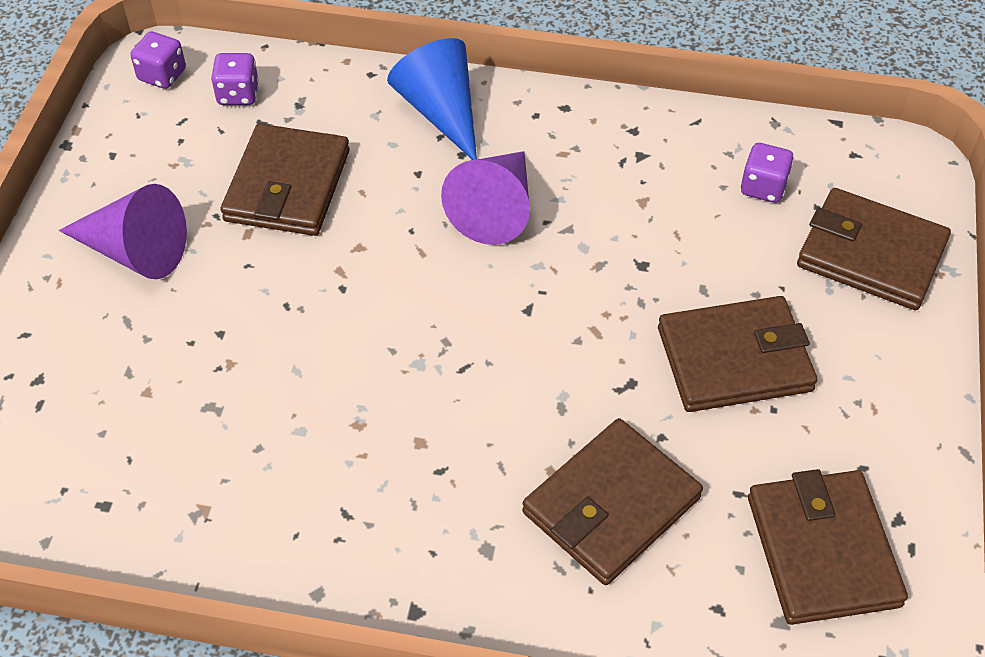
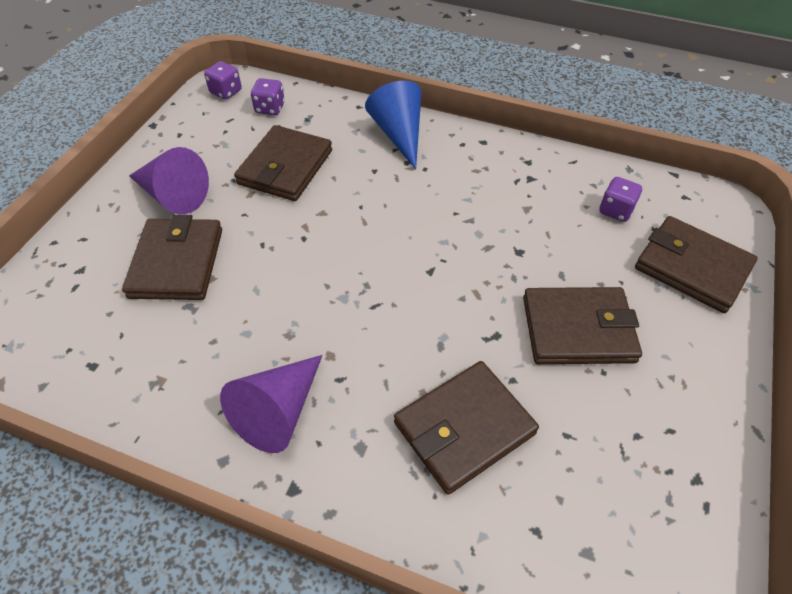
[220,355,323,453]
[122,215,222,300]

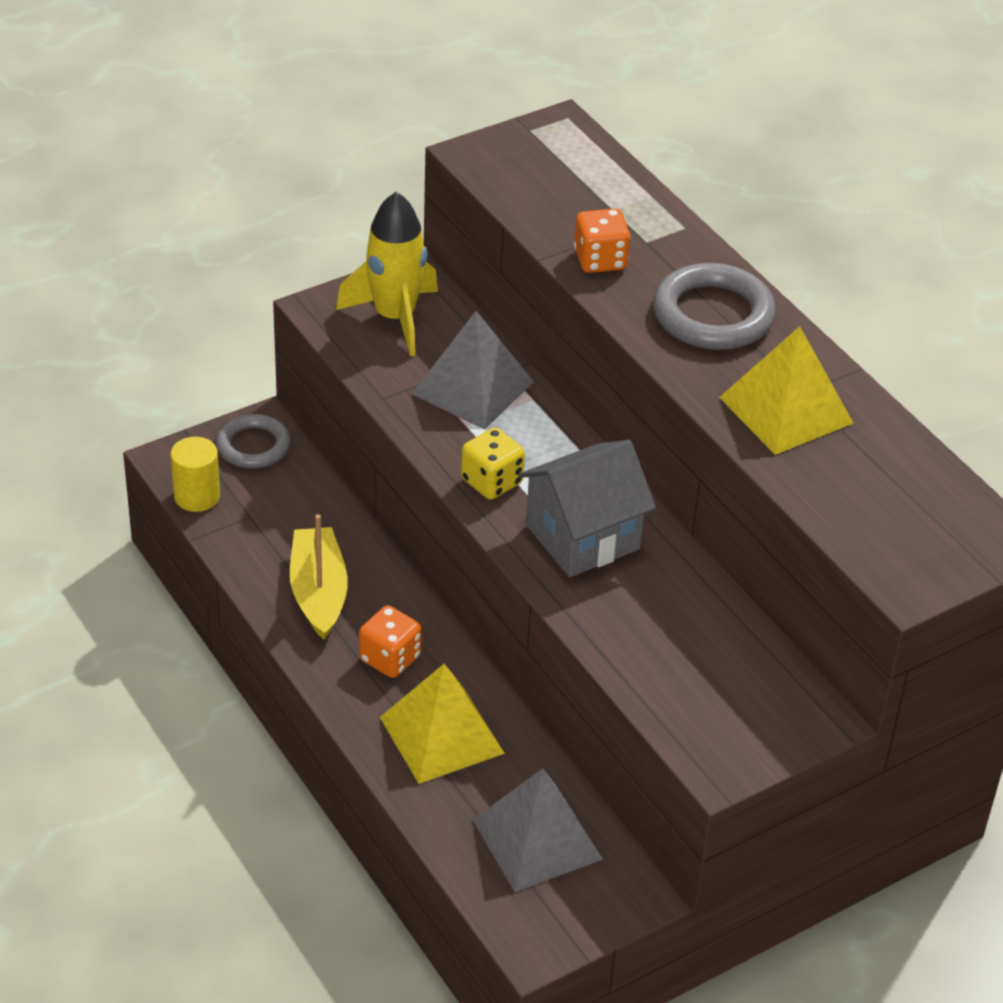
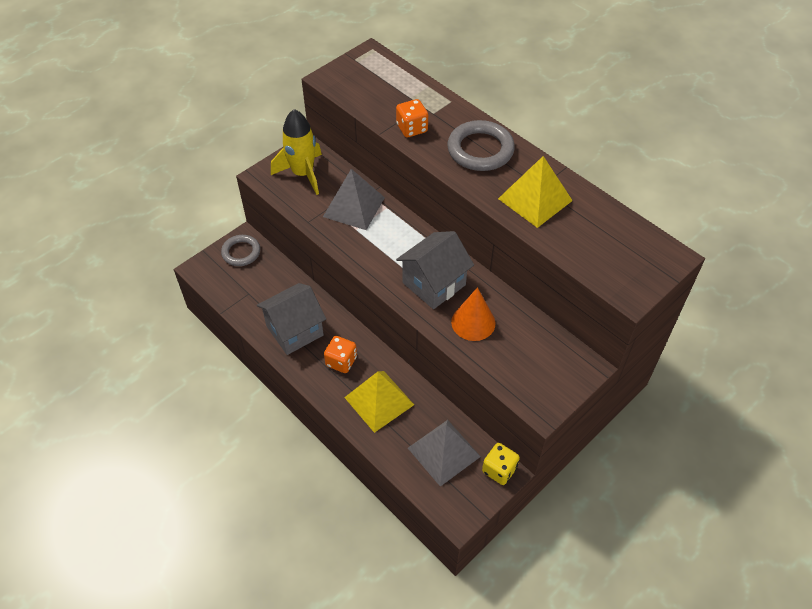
[482,443,520,485]
[171,437,220,512] (first image)
[257,283,326,355]
[451,287,496,341]

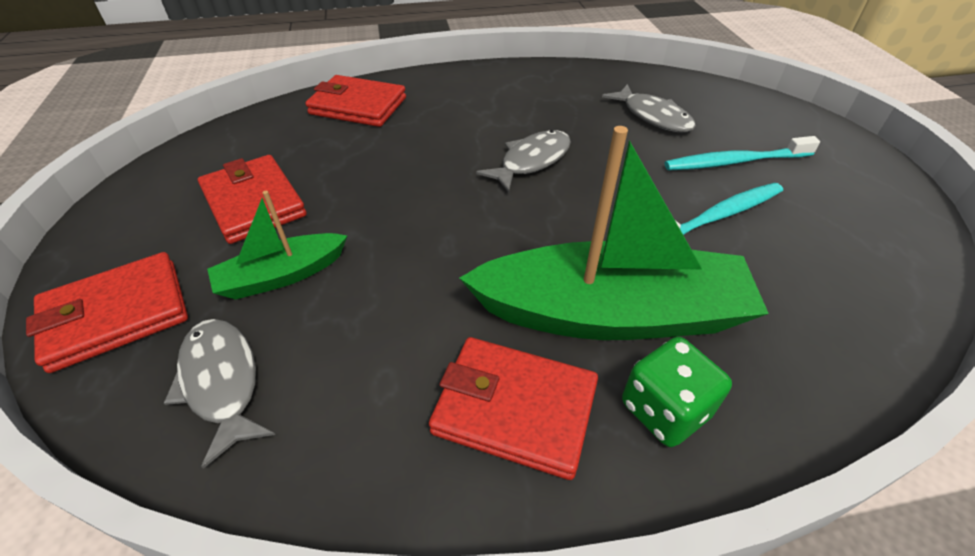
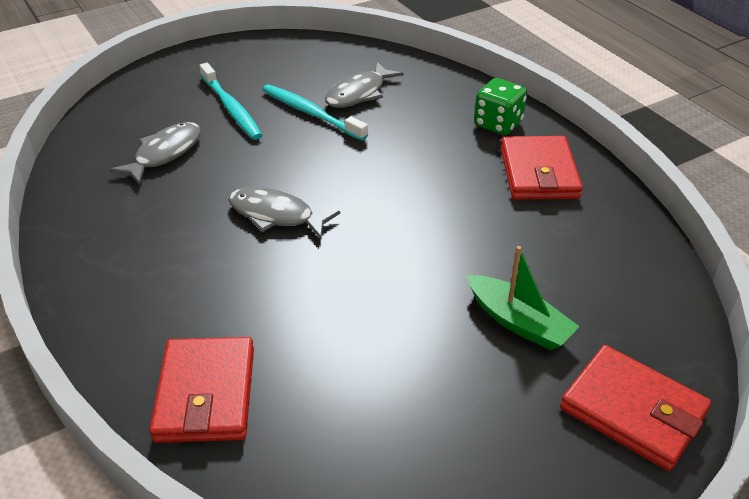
[459,126,769,340] (first image)
[198,155,307,244] (first image)
[325,62,404,108]

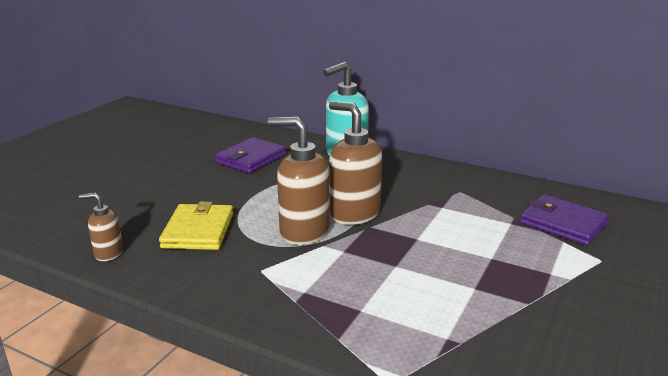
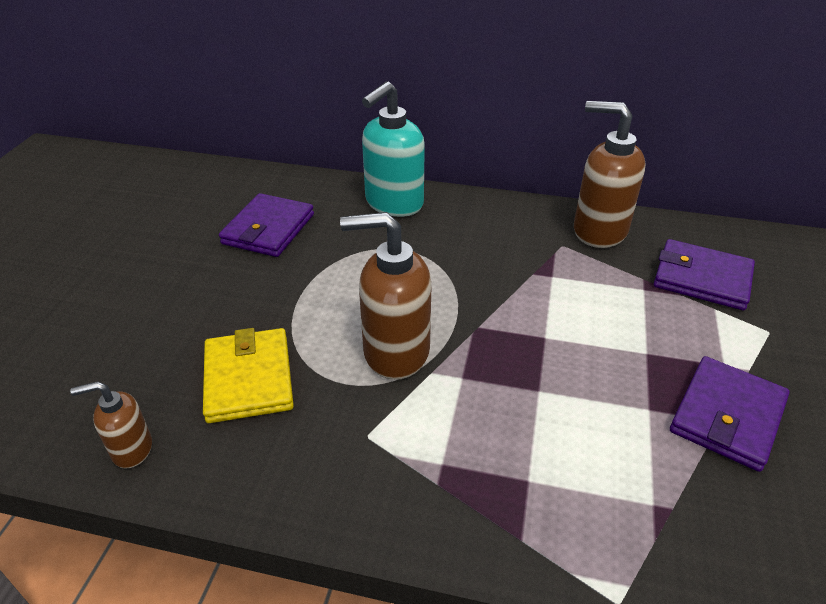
[574,101,645,248]
[670,356,790,472]

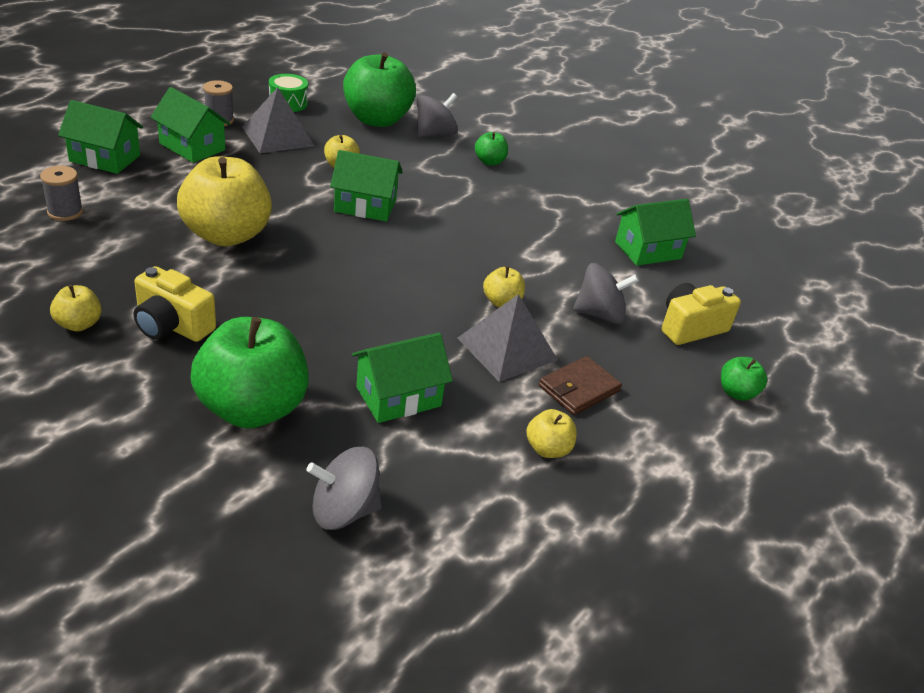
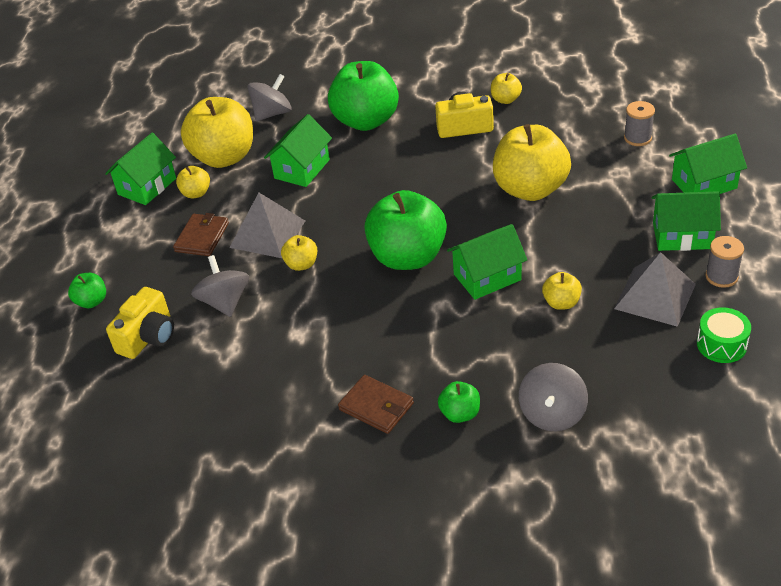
[364,190,447,270]
[105,133,176,205]
[191,255,249,317]
[181,97,253,168]
[338,375,414,434]

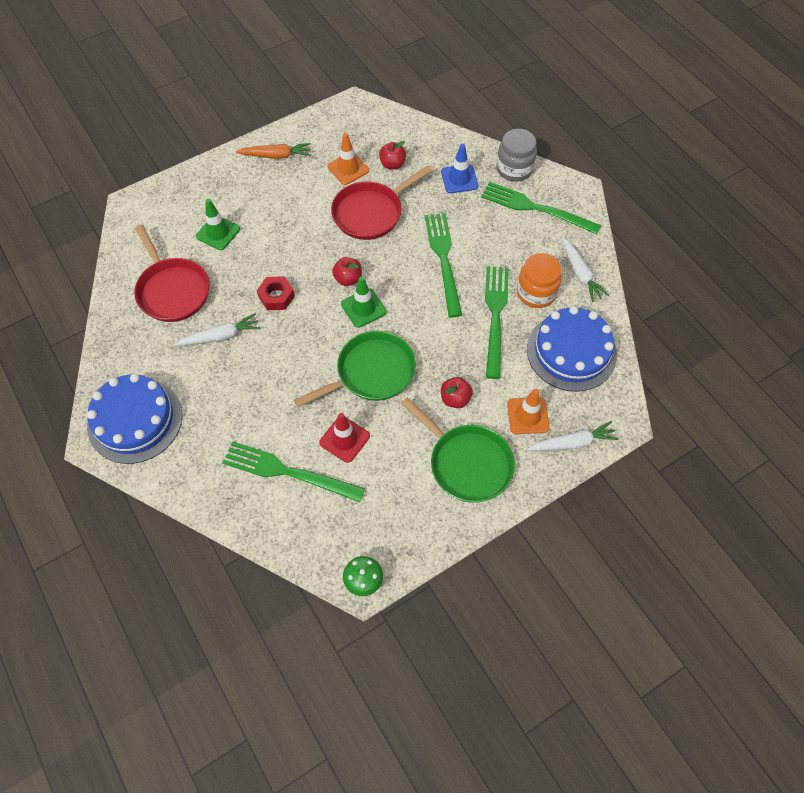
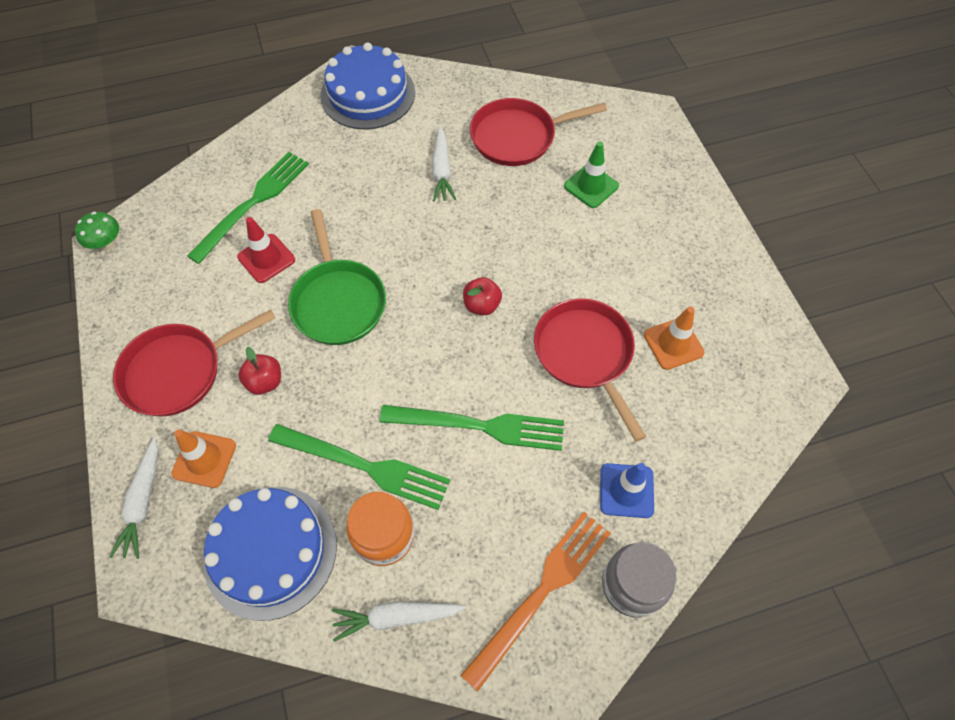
[379,141,406,169] (first image)
[235,143,311,159] (first image)
[461,512,611,691]
[257,276,295,310] (first image)
[341,277,386,328] (first image)
[113,310,275,417]

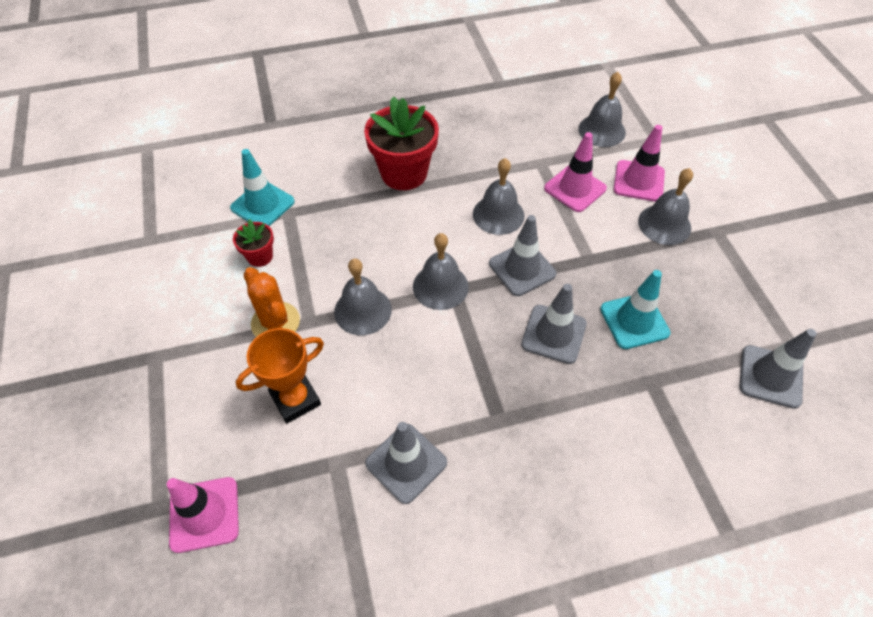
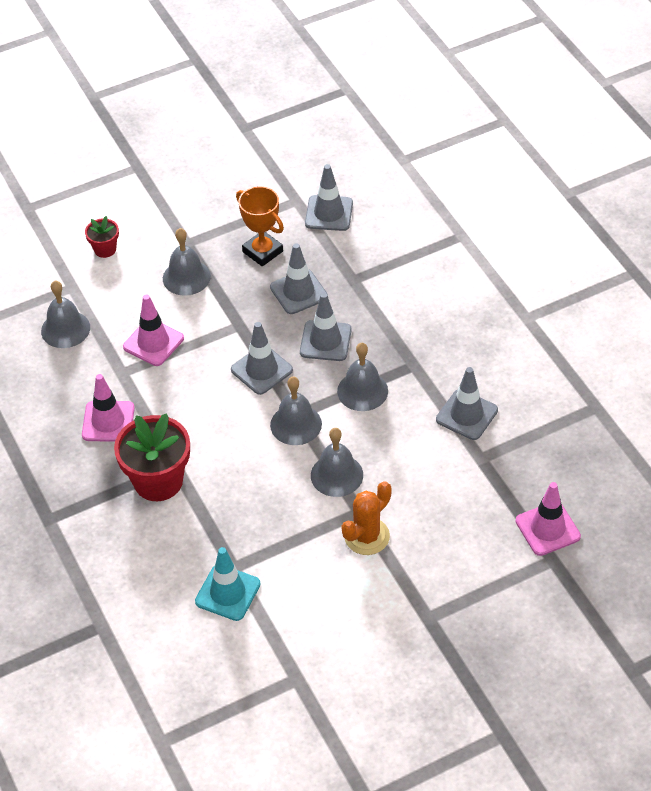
[82,374,135,442]
[337,343,388,411]
[85,216,119,258]
[270,243,328,314]
[236,186,284,267]

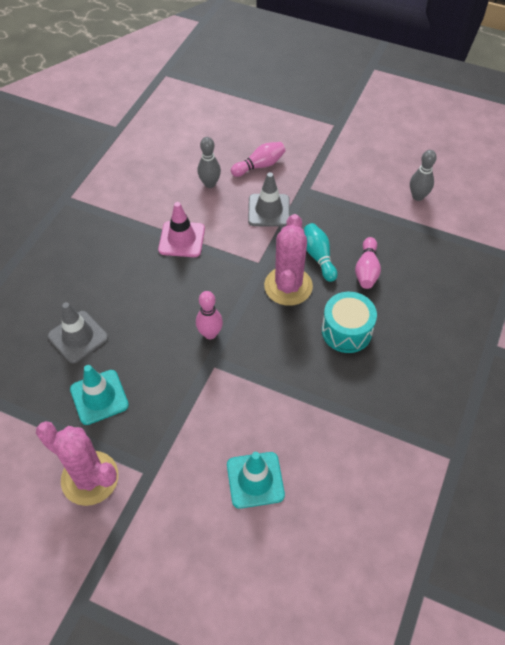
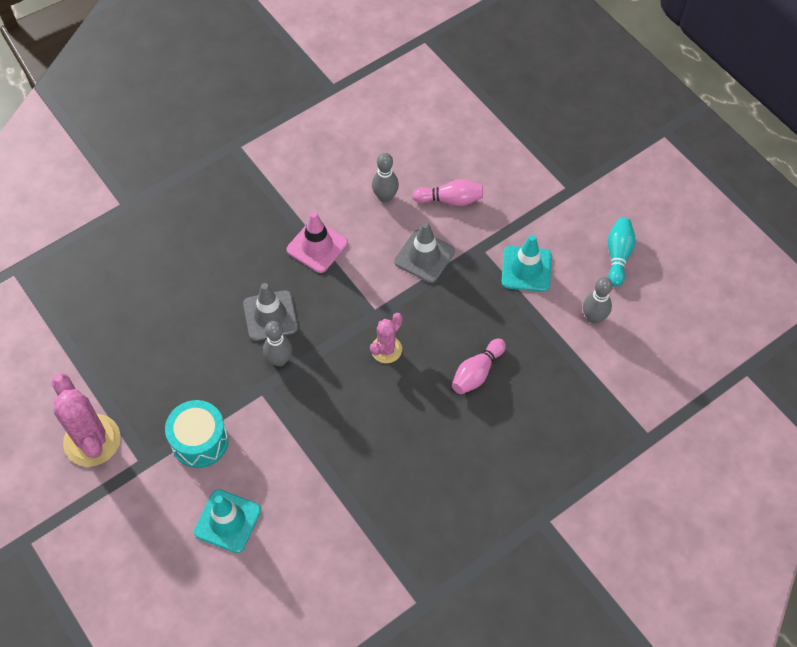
[370,313,402,363]
[608,218,636,287]
[263,321,292,367]
[165,400,228,468]
[243,283,298,341]
[501,235,552,292]

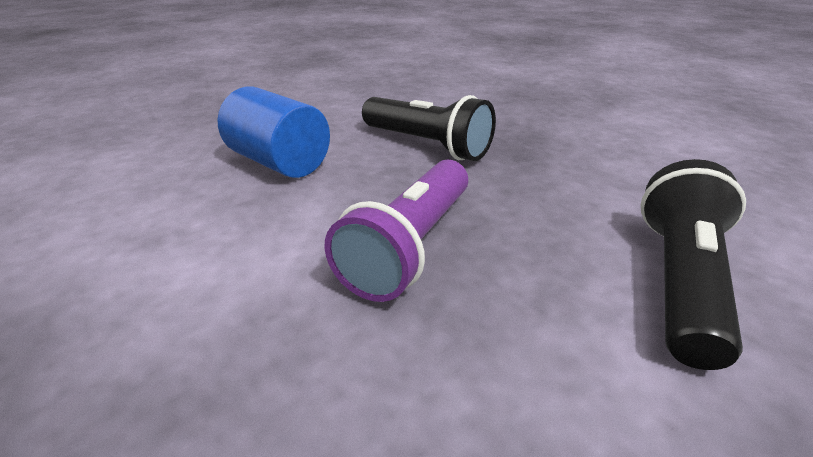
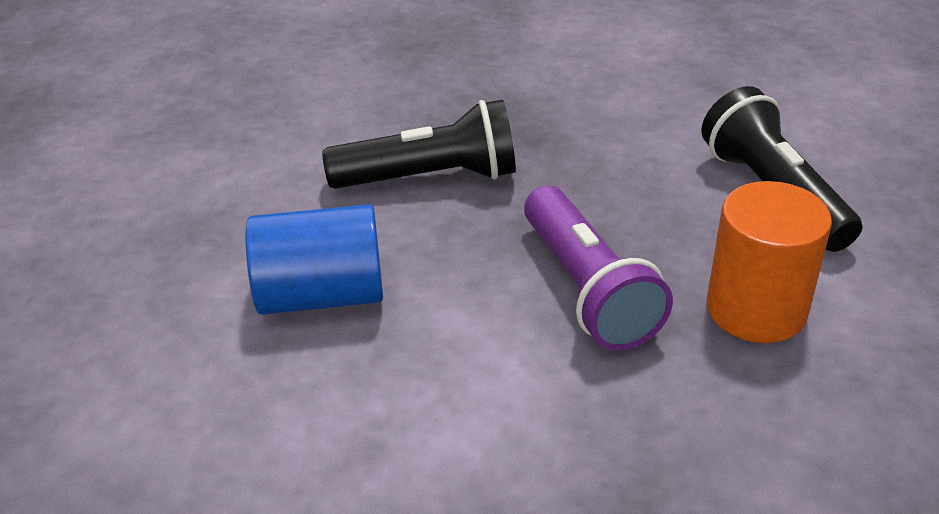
[707,181,832,343]

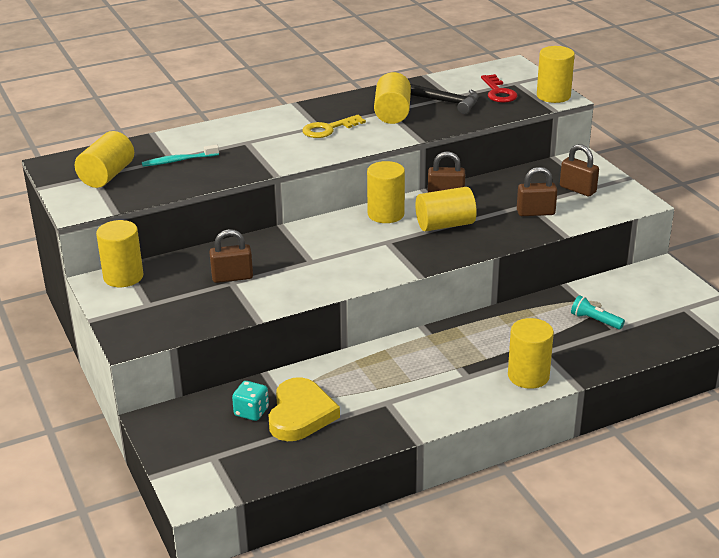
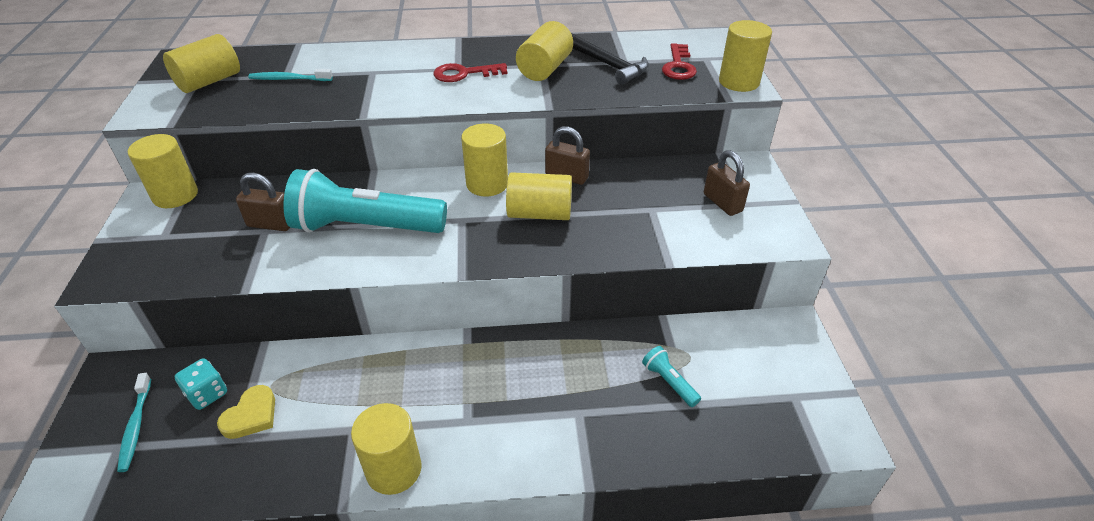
[433,63,507,82]
[517,167,557,216] (first image)
[351,403,422,495]
[217,385,275,439]
[283,169,447,233]
[117,373,151,472]

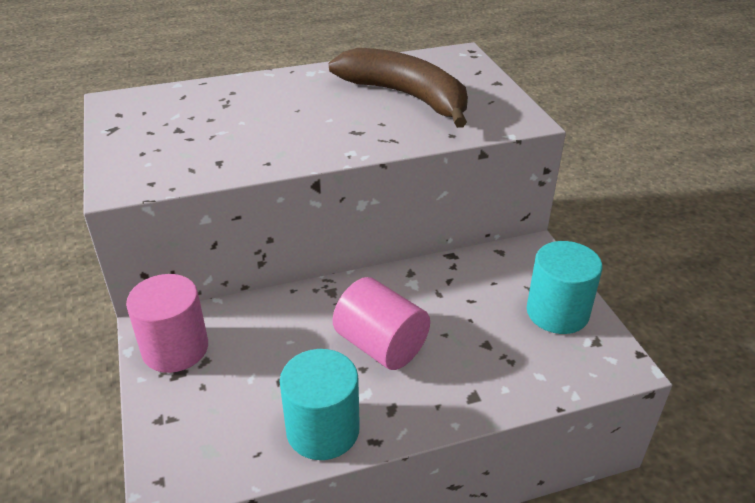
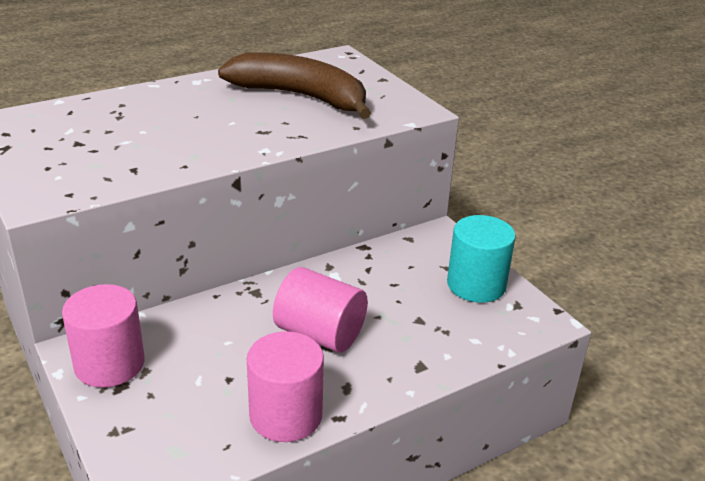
[247,331,324,442]

